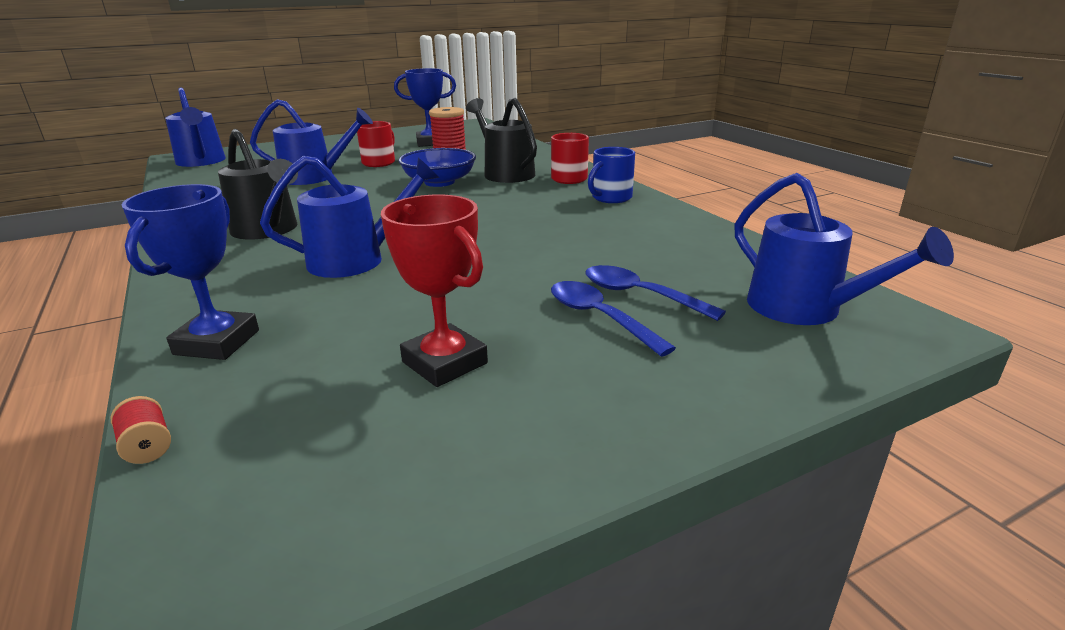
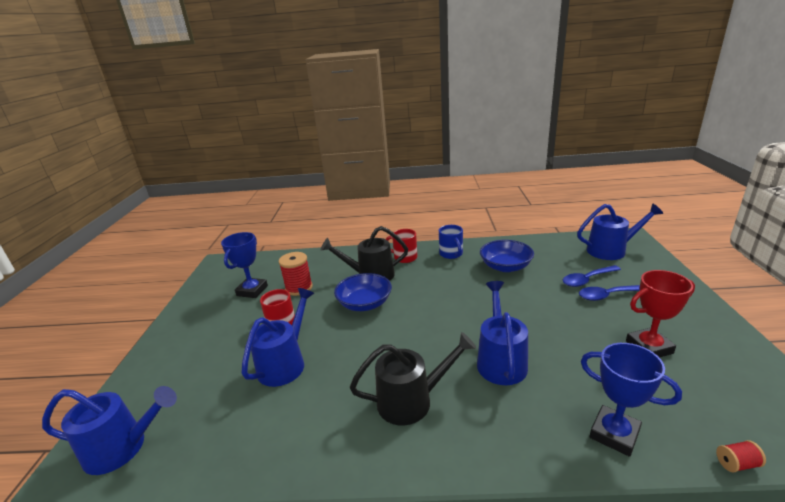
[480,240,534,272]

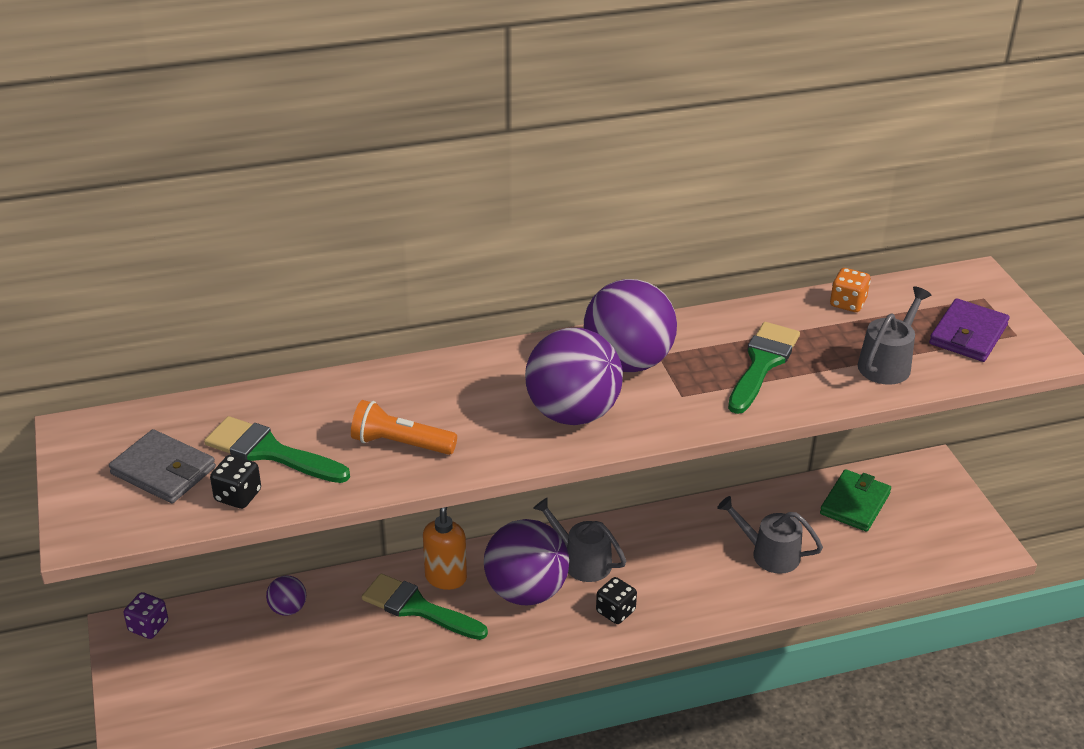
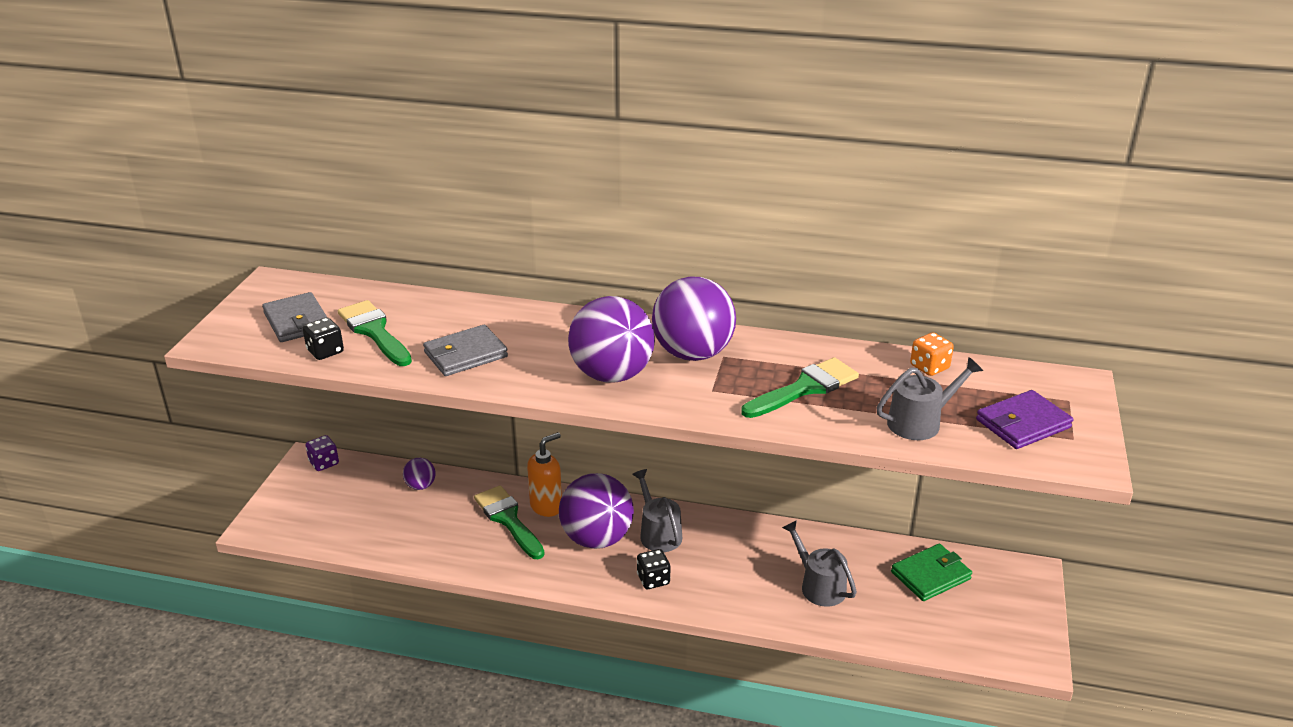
[423,325,508,376]

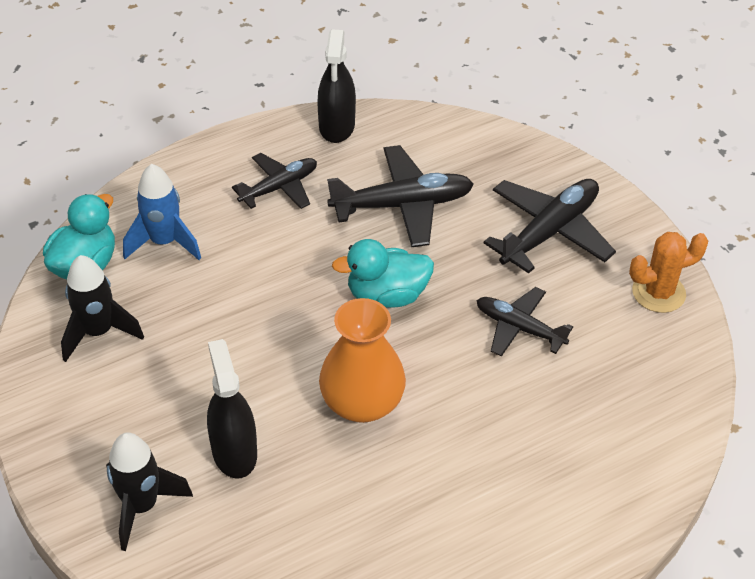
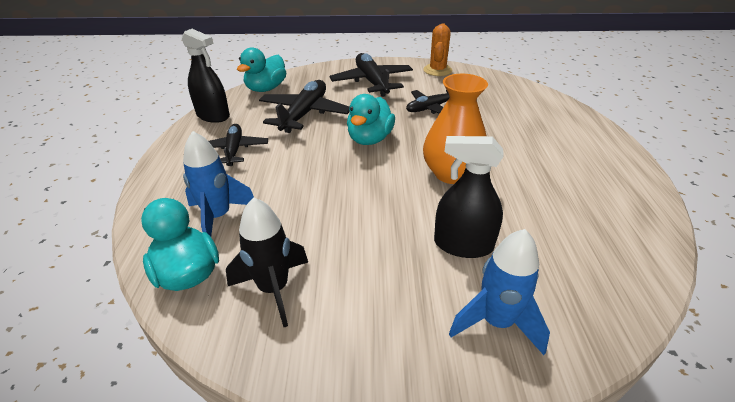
[449,229,550,355]
[237,48,286,92]

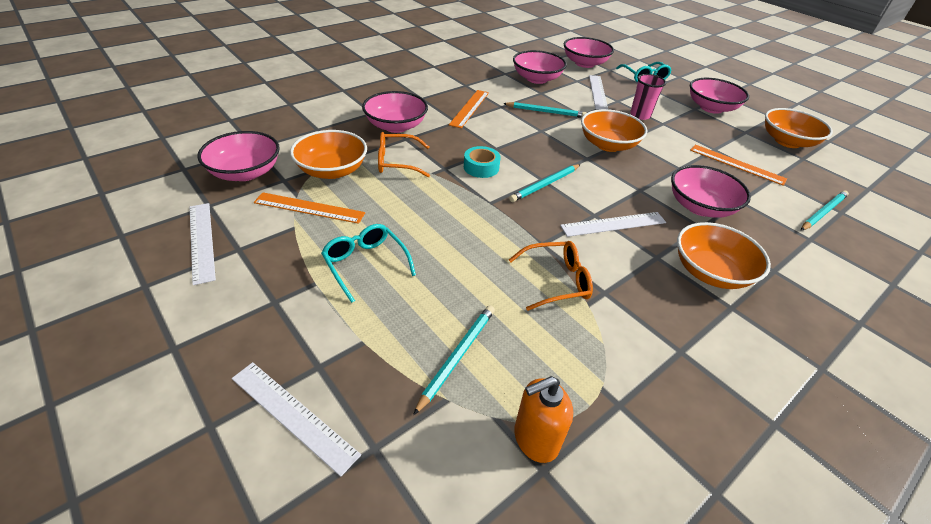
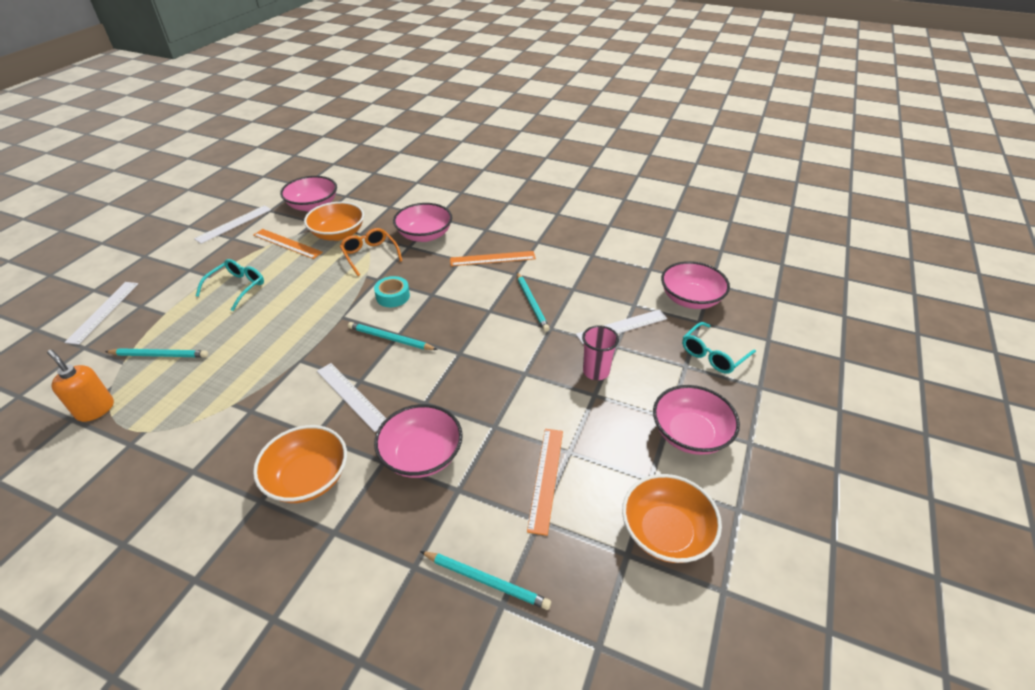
[513,50,567,84] (first image)
[581,109,647,152] (first image)
[253,229,323,259]
[509,241,593,311] (first image)

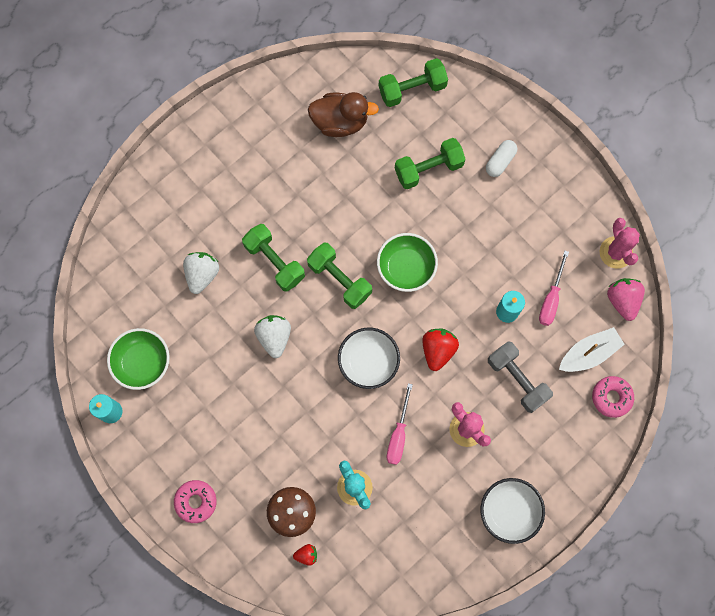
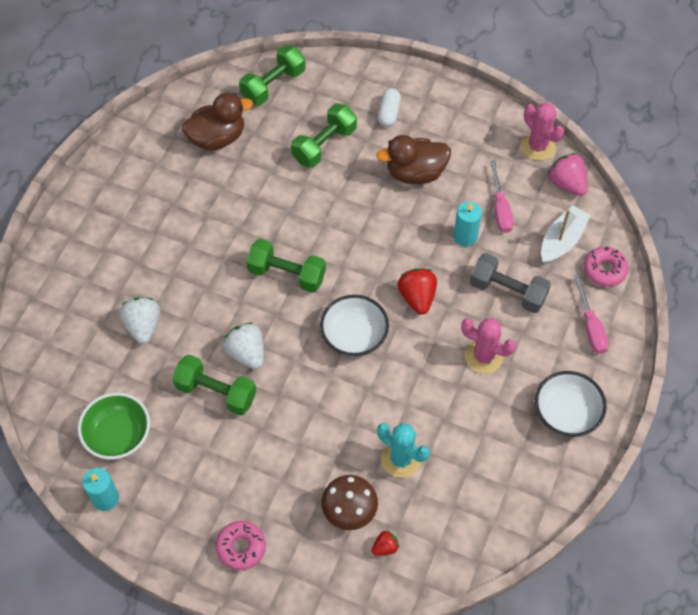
[172,354,256,416]
[377,233,438,292] (first image)
[574,274,609,354]
[376,135,451,184]

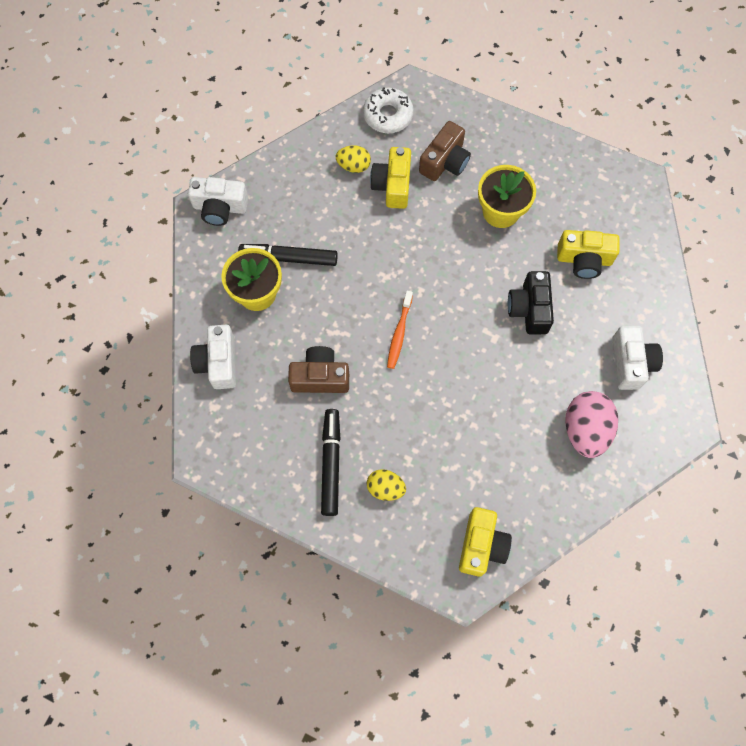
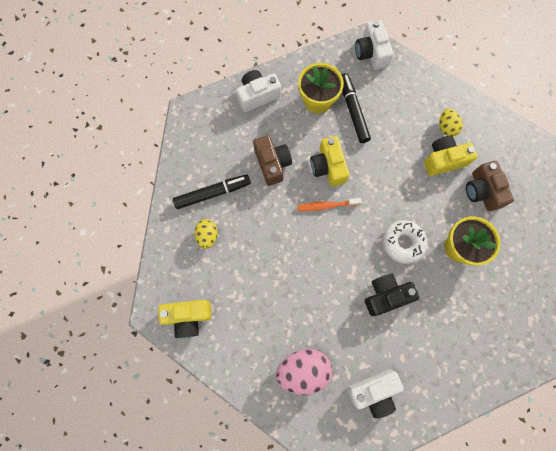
[383,220,428,264]
[466,161,514,211]
[310,136,349,186]

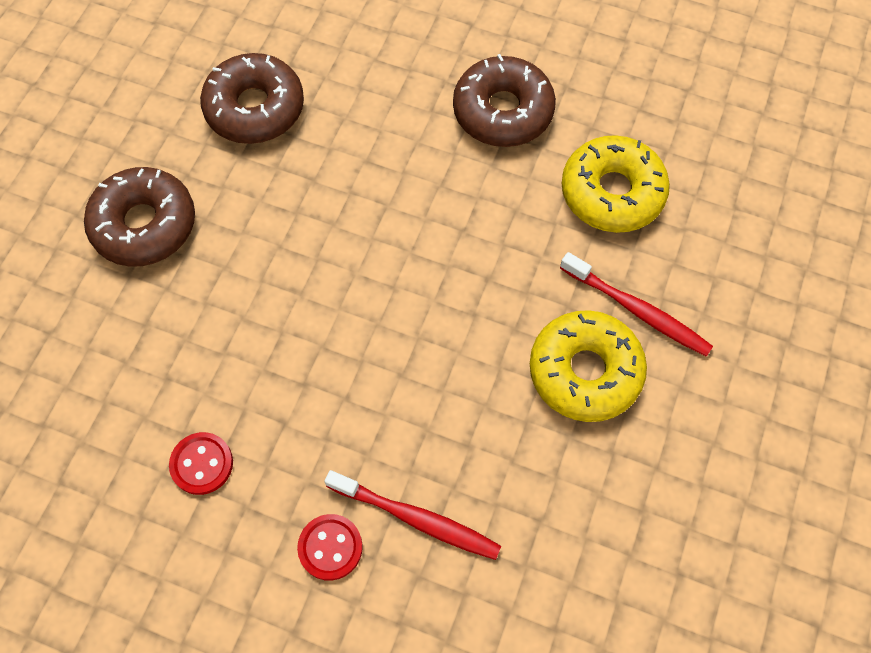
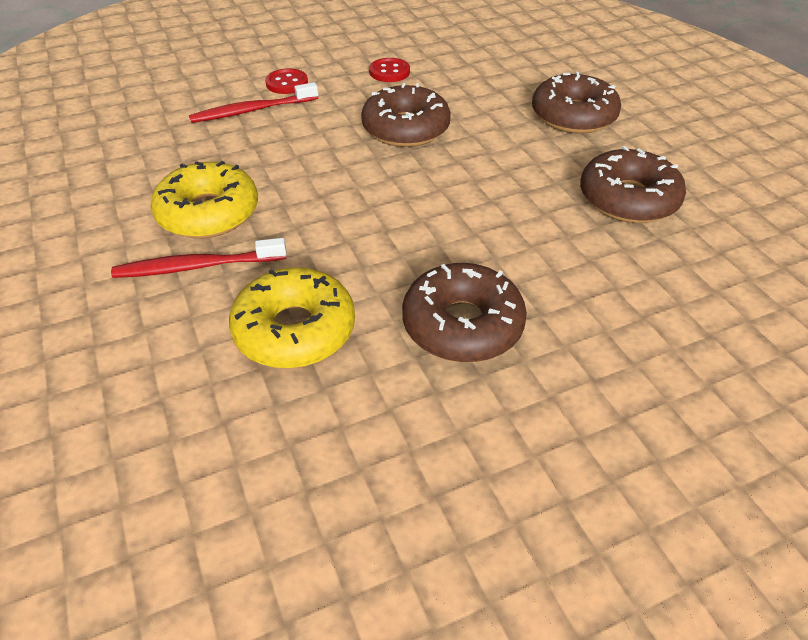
[361,83,451,147]

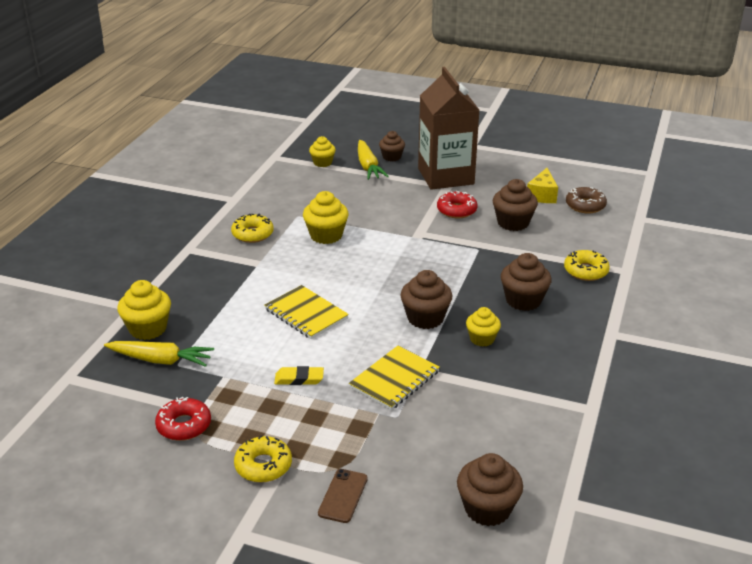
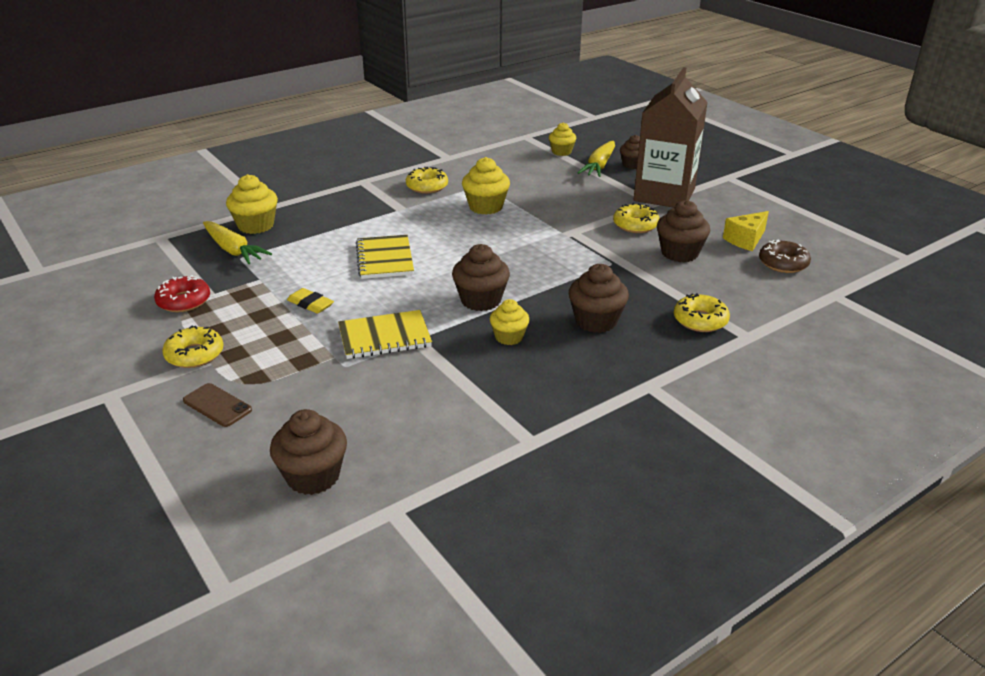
[613,203,660,233]
[183,383,252,427]

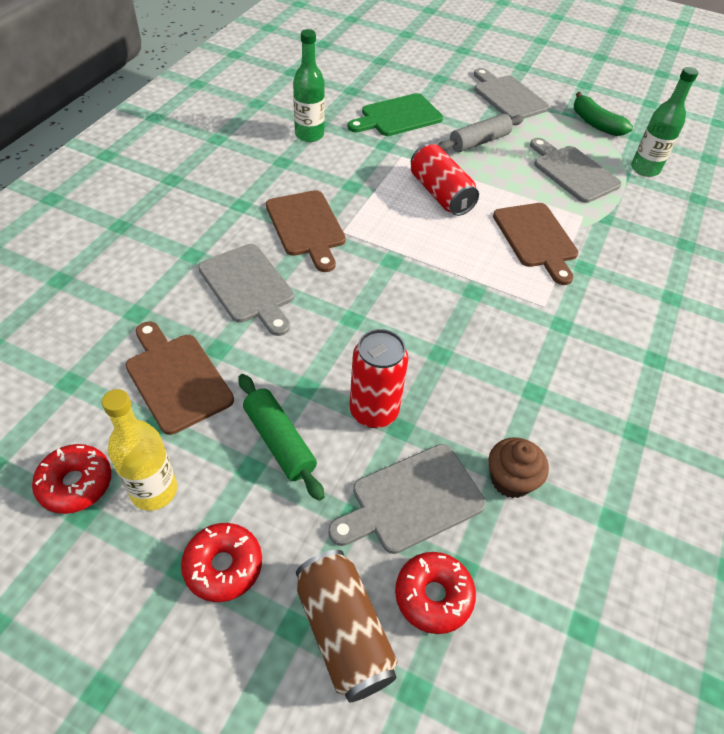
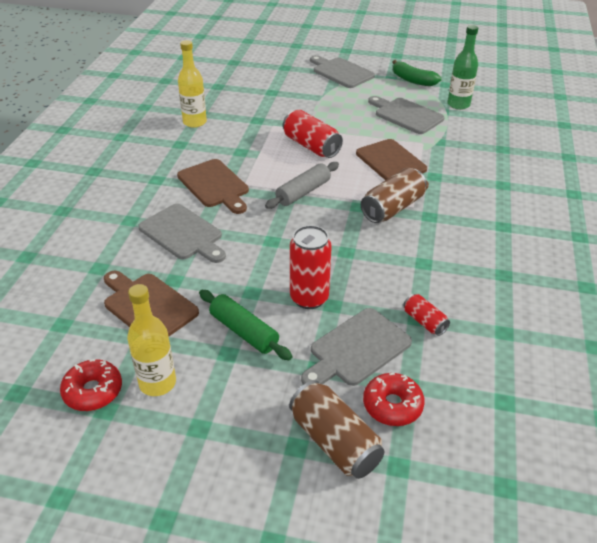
[178,40,207,128]
[348,93,443,136] (first image)
[265,162,339,209]
[403,294,450,336]
[181,523,262,602] (first image)
[361,168,426,223]

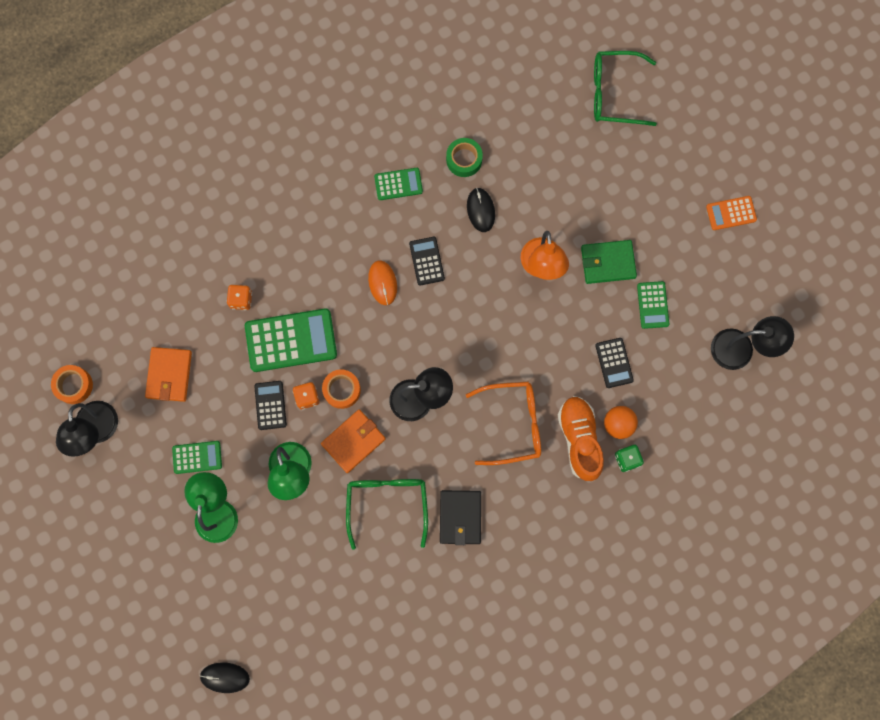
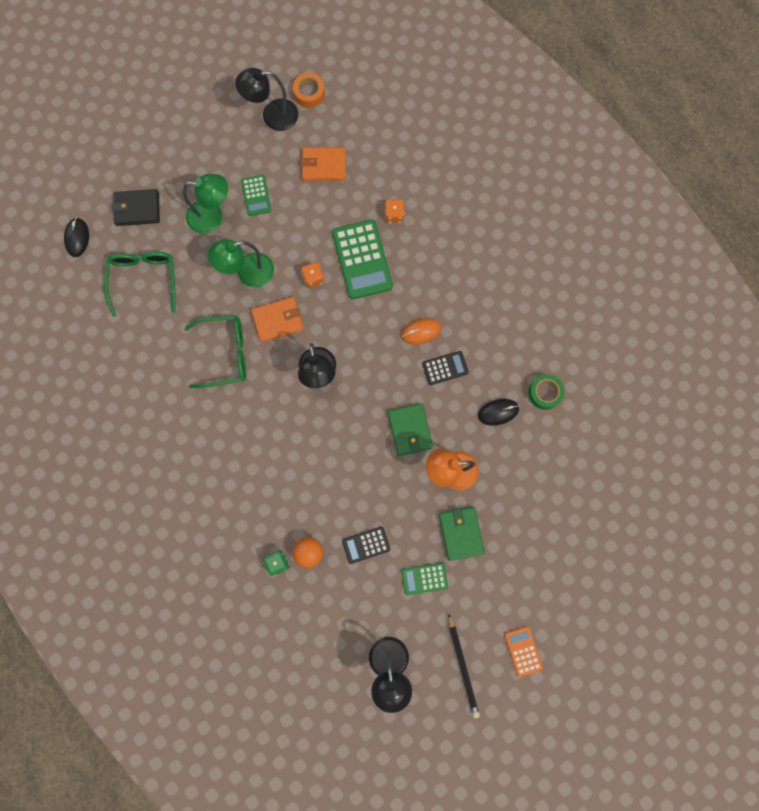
[105,252,176,317]
[374,168,423,200] (first image)
[322,369,361,409] (first image)
[254,381,287,430] (first image)
[466,382,541,465] (first image)
[558,396,604,481] (first image)
[251,297,304,343]
[112,189,160,226]
[388,403,433,456]
[448,613,480,718]

